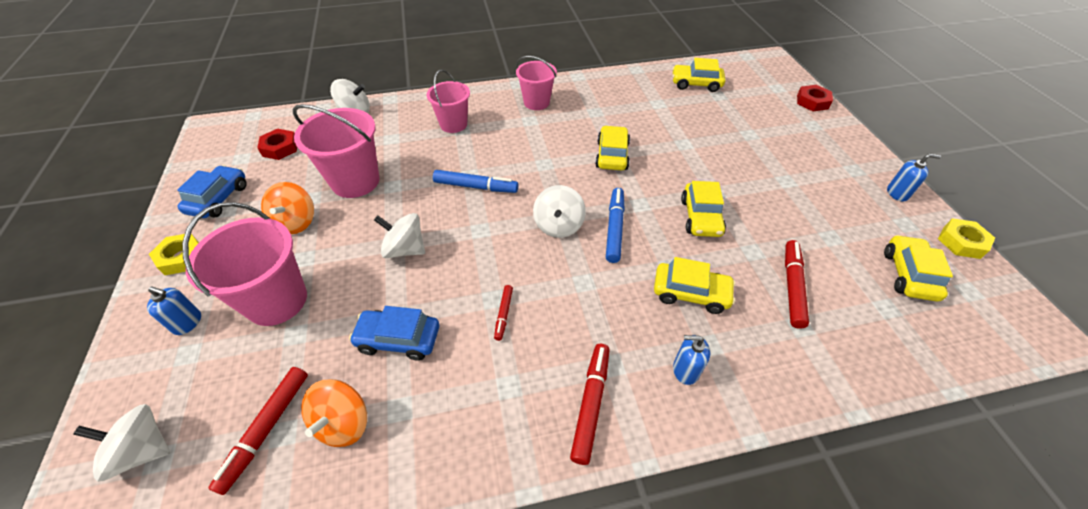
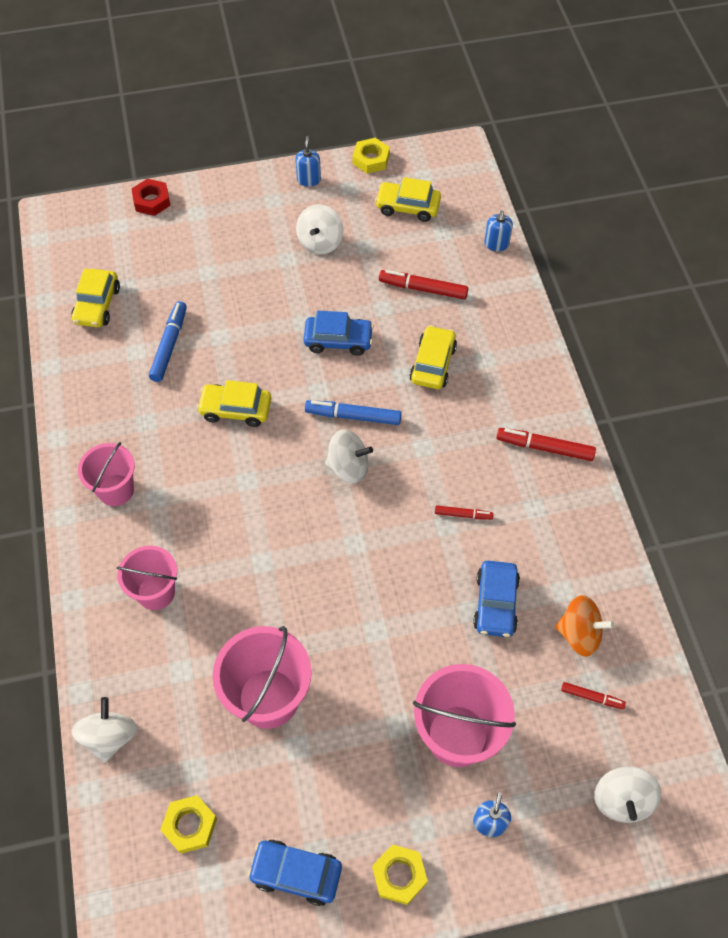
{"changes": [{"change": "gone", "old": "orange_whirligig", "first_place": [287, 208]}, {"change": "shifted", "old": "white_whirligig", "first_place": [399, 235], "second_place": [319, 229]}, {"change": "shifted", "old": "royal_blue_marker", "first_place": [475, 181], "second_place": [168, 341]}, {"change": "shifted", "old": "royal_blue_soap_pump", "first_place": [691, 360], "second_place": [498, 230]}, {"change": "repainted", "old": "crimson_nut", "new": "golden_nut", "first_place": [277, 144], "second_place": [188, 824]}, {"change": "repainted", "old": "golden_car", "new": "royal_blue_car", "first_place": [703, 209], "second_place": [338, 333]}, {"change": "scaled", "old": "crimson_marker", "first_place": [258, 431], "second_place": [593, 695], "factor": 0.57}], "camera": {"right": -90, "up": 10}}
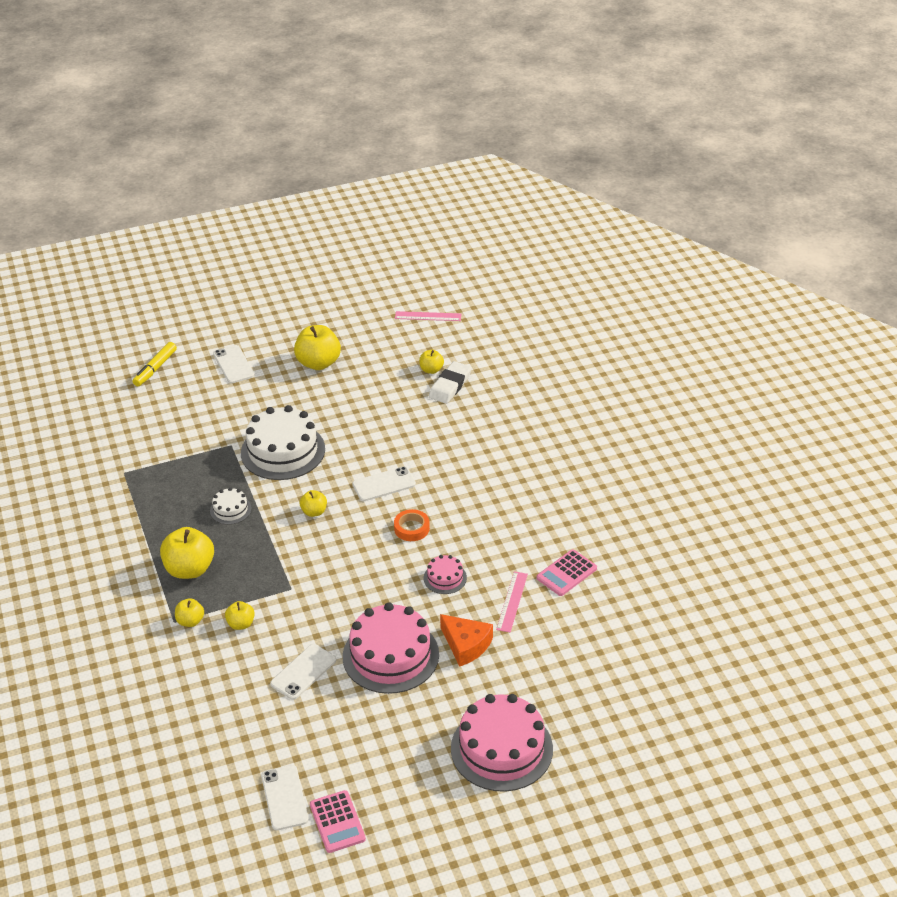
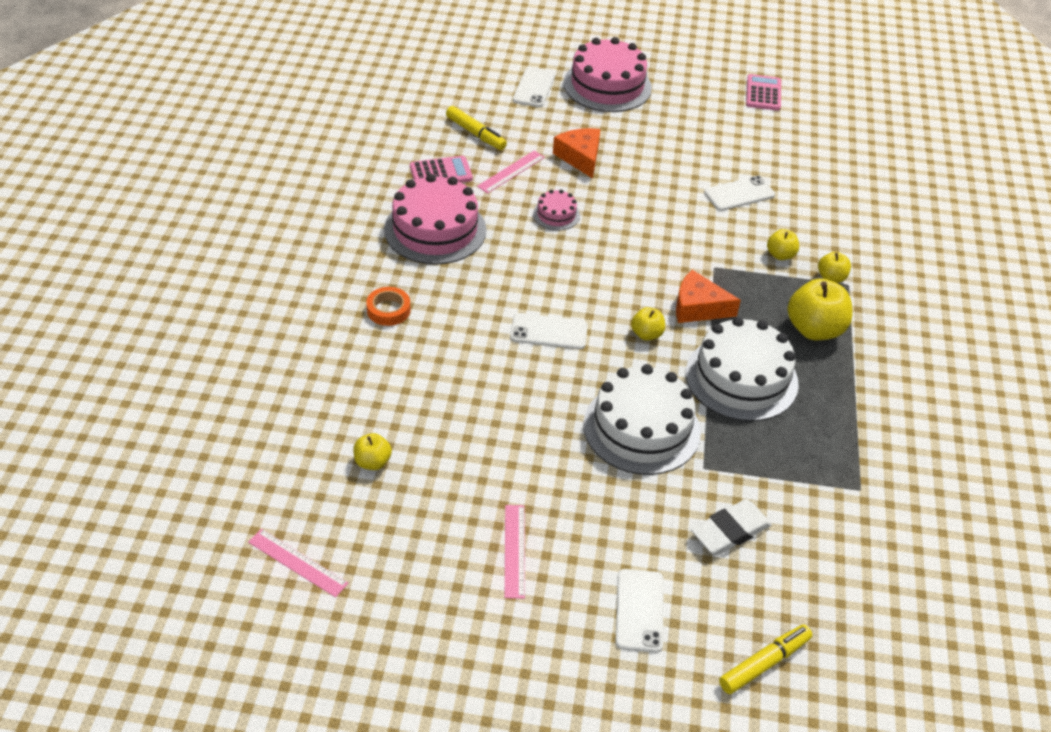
{"changes": [{"change": "new", "new": "golden_marker", "second_place": [476, 128]}, {"change": "new", "new": "orange_cheese", "second_place": [708, 296]}, {"change": "shifted", "old": "white_mobile_phone", "first_place": [285, 797], "second_place": [534, 87]}, {"change": "shifted", "old": "rosy_cake", "first_place": [391, 648], "second_place": [435, 219]}, {"change": "shifted", "old": "orange_roll_of_tape", "first_place": [412, 525], "second_place": [388, 306]}, {"change": "shifted", "old": "white_eraser", "first_place": [450, 382], "second_place": [731, 527]}, {"change": "swapped", "old": "golden_toy_apple", "new": "rosy_straightedge", "first_place": [317, 347], "second_place": [515, 552]}, {"change": "scaled", "old": "white_cake", "first_place": [231, 506], "second_place": [742, 369], "factor": 2.12}], "camera": {"right": -155, "up": 5}}
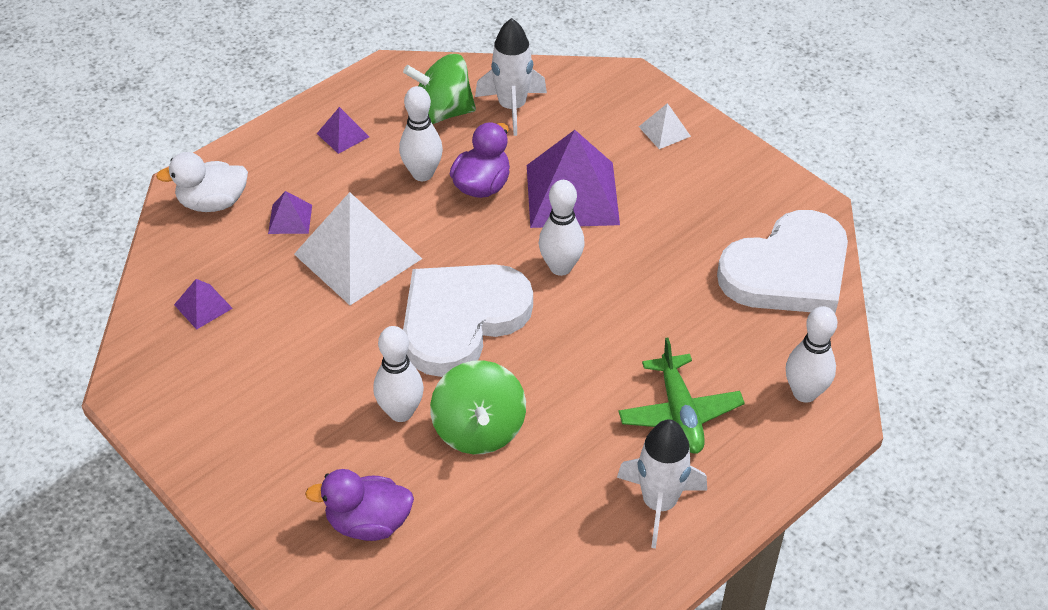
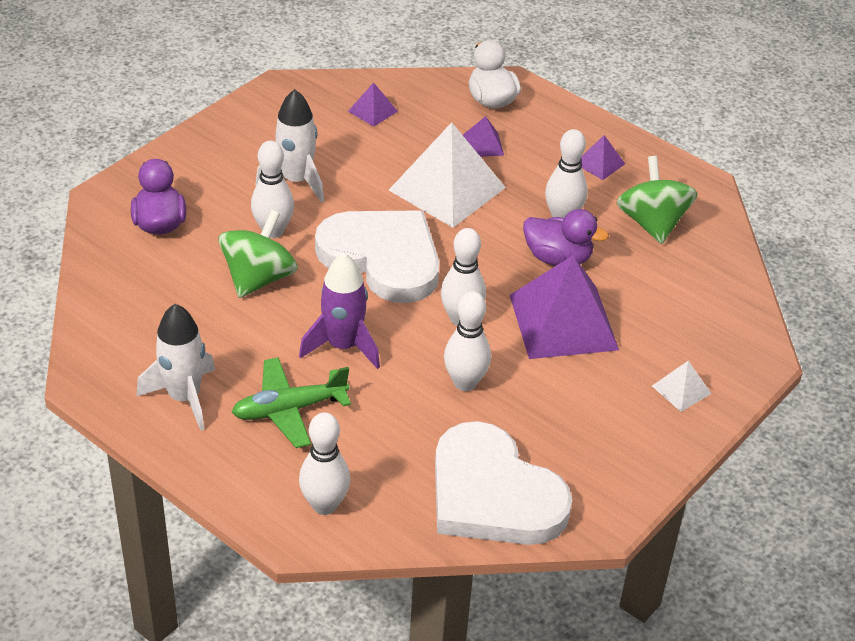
{"changes": [{"change": "new", "new": "violet_spaceship", "second_place": [339, 311]}, {"change": "new", "new": "white_bowling_pin", "second_place": [467, 341]}, {"change": "shifted", "old": "white_spaceship", "first_place": [511, 77], "second_place": [289, 146]}, {"change": "rotated", "old": "emerald_whirligig", "first_place": [478, 407], "second_place": [258, 254], "degrees": 135}], "camera": {"right": 80, "up": -5}}
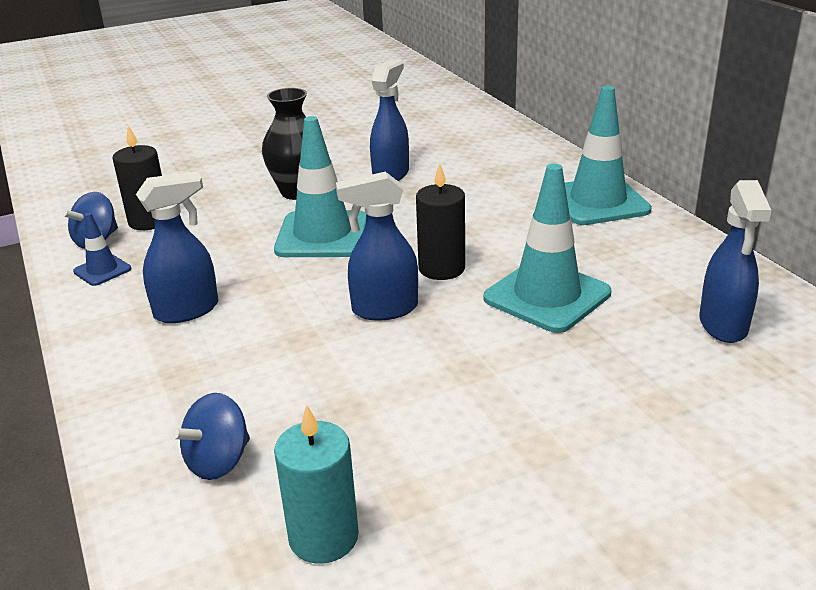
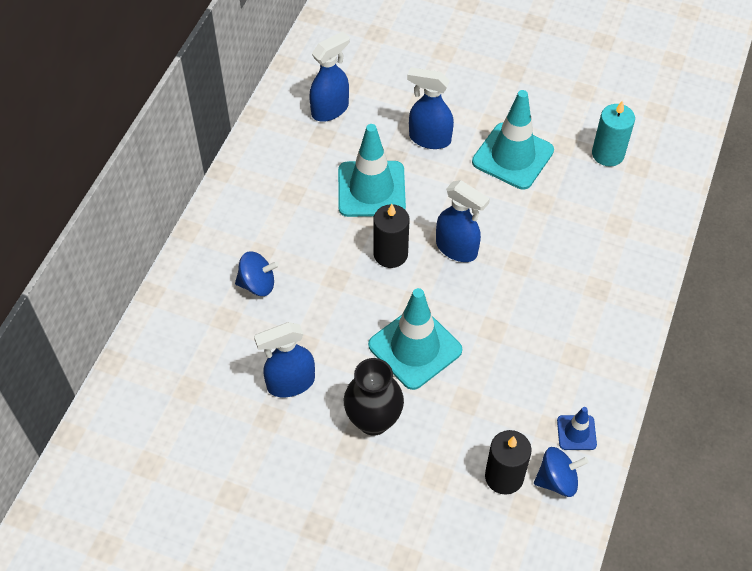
{"changes": [{"change": "shifted", "old": "royal_blue_spray_bottle", "first_place": [177, 247], "second_place": [430, 108]}, {"change": "shifted", "old": "royal_blue_whirligig", "first_place": [210, 436], "second_place": [257, 273]}, {"change": "shifted", "old": "teal_road_cone", "first_place": [608, 155], "second_place": [513, 140]}], "camera": {"right": -135, "up": 25}}
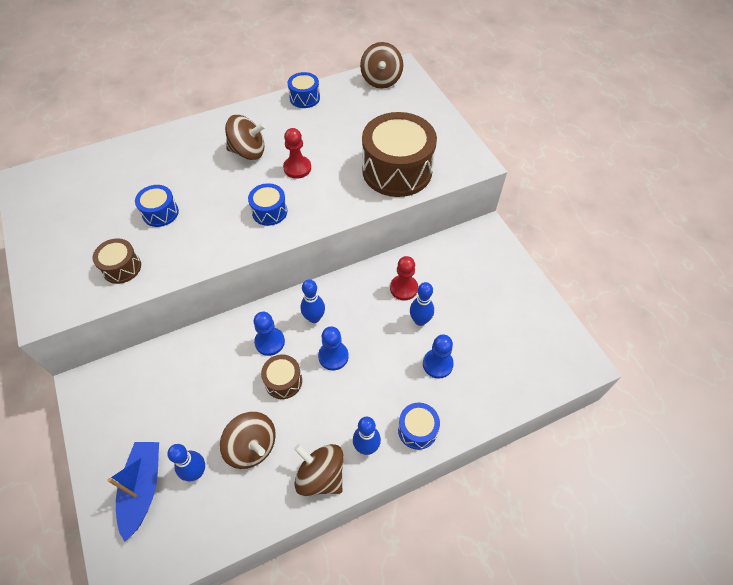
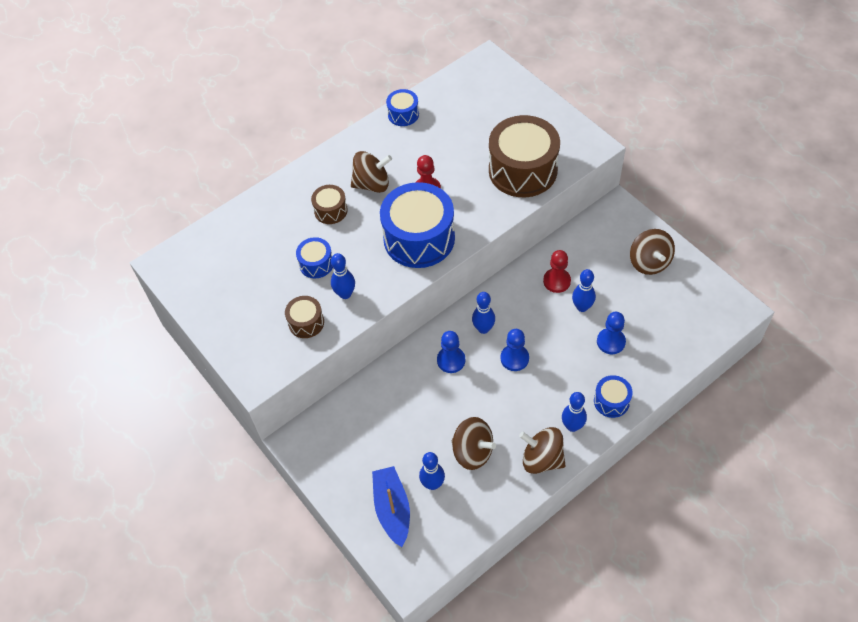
{"changes": [{"change": "new", "new": "royal_blue_bowling_pin", "second_place": [343, 276]}, {"change": "shifted", "old": "dark_brown_toy_drum", "first_place": [281, 377], "second_place": [329, 204]}, {"change": "shifted", "old": "dark_brown_whirligig", "first_place": [381, 65], "second_place": [652, 252]}, {"change": "scaled", "old": "royal_blue_toy_drum", "first_place": [267, 204], "second_place": [417, 225], "factor": 2.09}], "camera": {"right": -10, "up": 0}}
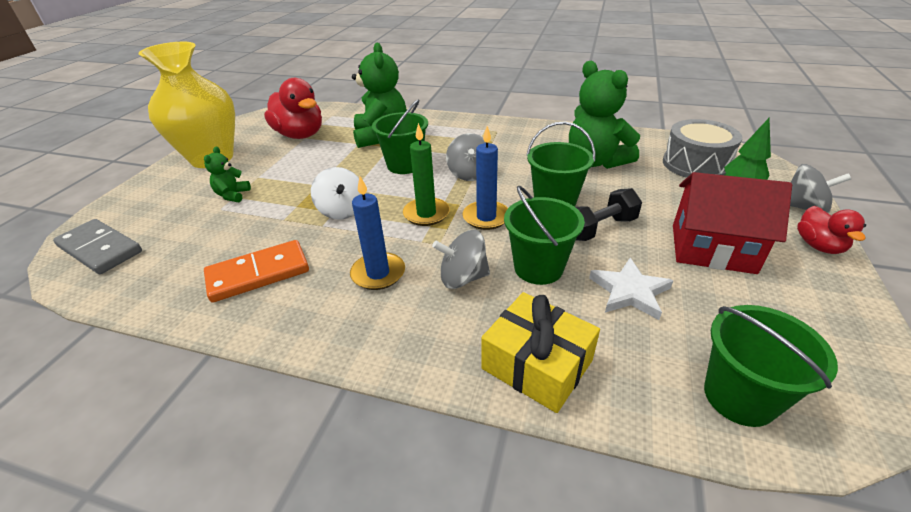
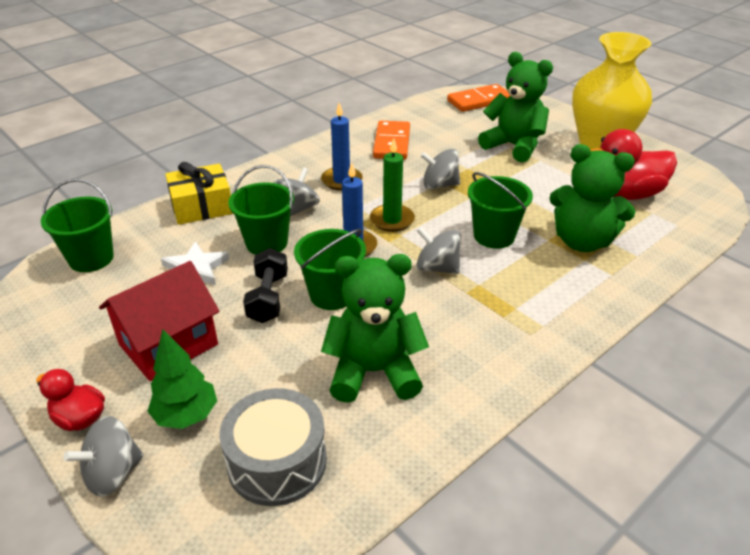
{"changes": [{"change": "repainted", "old": "gray_domino_piece", "new": "orange_domino_piece", "first_place": [97, 246], "second_place": [478, 98]}, {"change": "repainted", "old": "white_whirligig", "new": "gray_whirligig", "first_place": [335, 193], "second_place": [440, 169]}, {"change": "scaled", "old": "emerald_stuffed_bear", "first_place": [227, 174], "second_place": [515, 107], "factor": 2.08}], "camera": {"right": 120, "up": 0}}
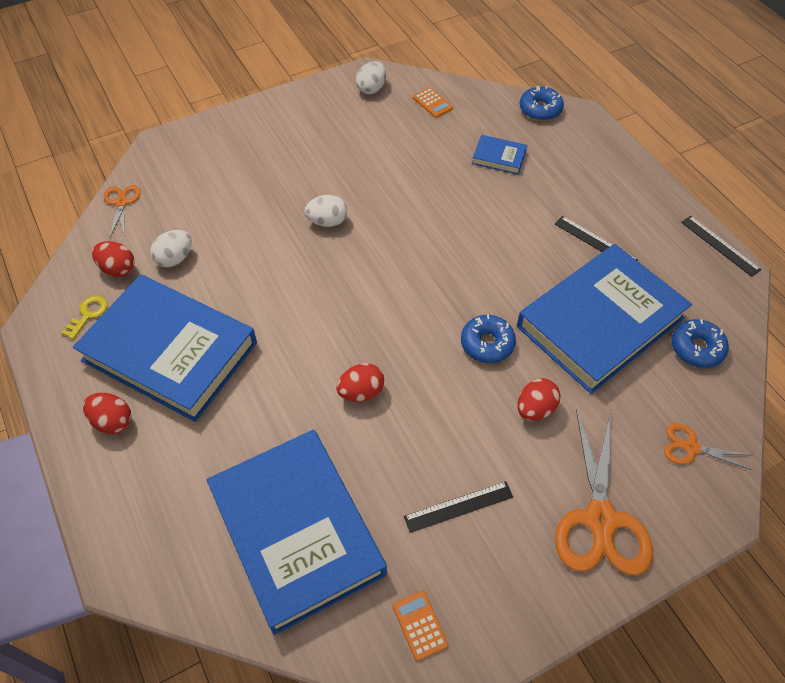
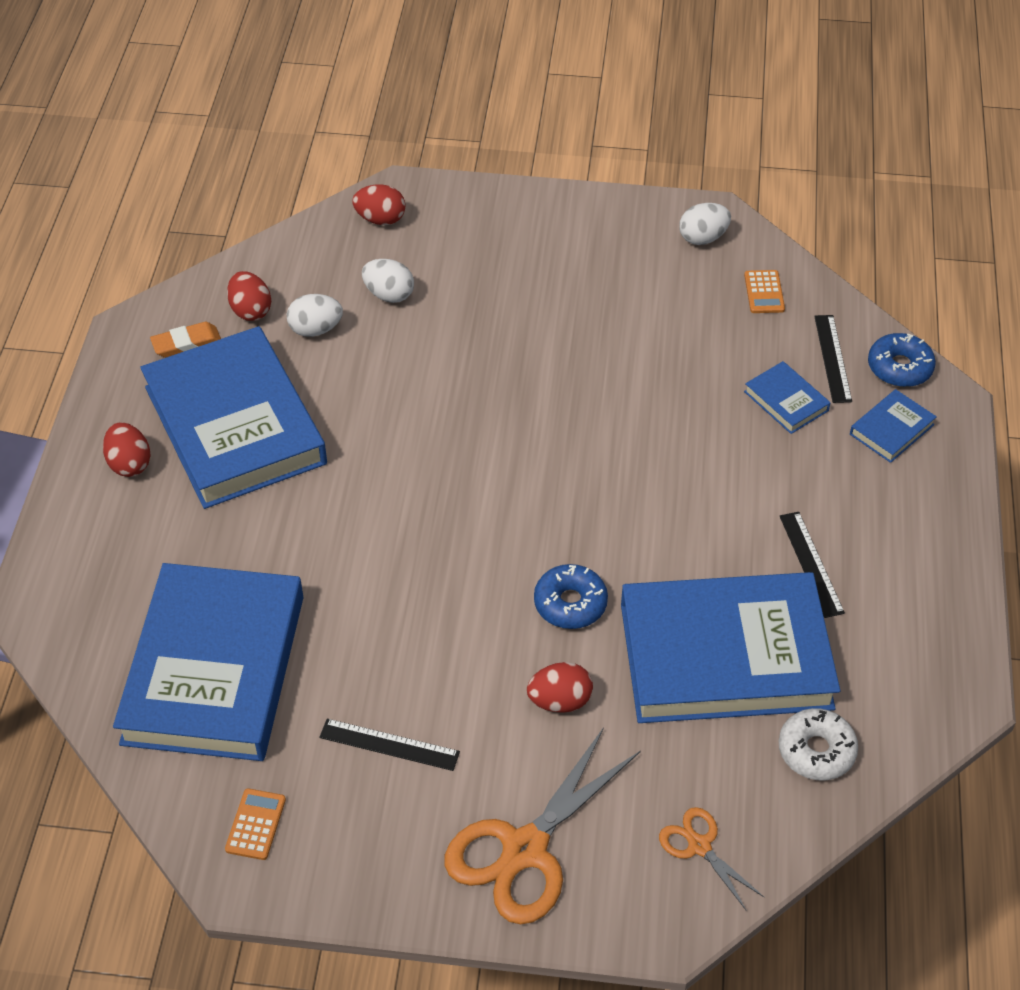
{"changes": [{"change": "gone", "old": "orange_pair_of_scissors", "first_place": [122, 211]}, {"change": "new", "new": "royal_blue_book", "second_place": [893, 426]}, {"change": "shifted", "old": "white_egg_shape", "first_place": [325, 211], "second_place": [388, 281]}, {"change": "shifted", "old": "crimson_egg_shape", "first_place": [360, 382], "second_place": [378, 205]}, {"change": "shifted", "old": "black_straightedge", "first_place": [721, 246], "second_place": [833, 359]}, {"change": "swapped", "old": "golden_key", "new": "orange_eraser", "first_place": [85, 317], "second_place": [185, 340]}, {"change": "repainted", "old": "royal_blue_donut", "new": "white_donut", "first_place": [700, 343], "second_place": [818, 744]}], "camera": {"right": 35, "up": -5}}
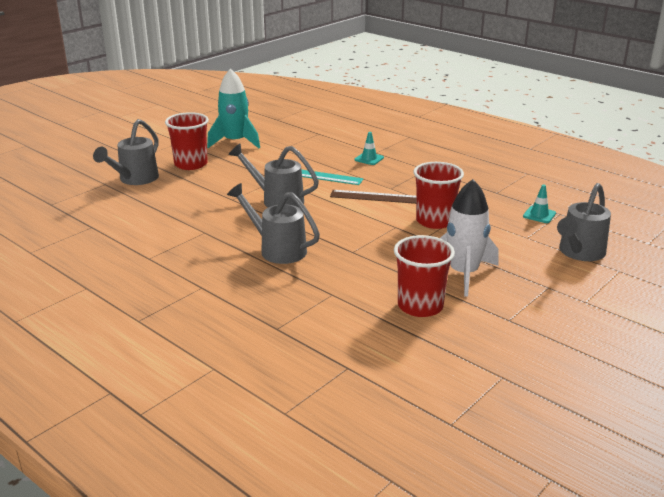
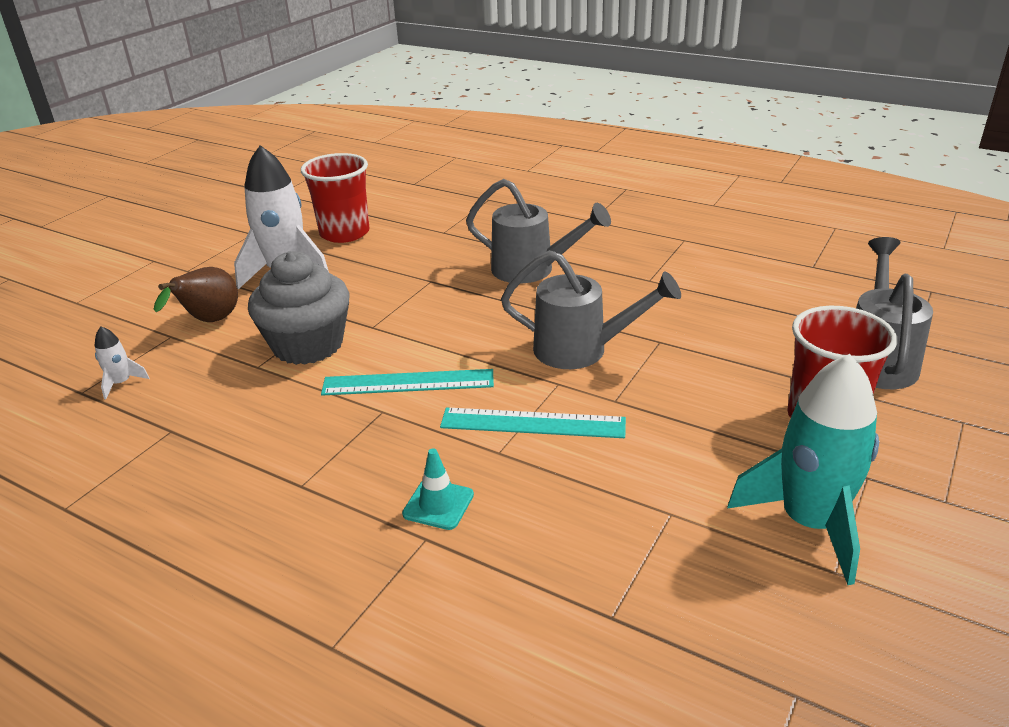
{"changes": [{"change": "gone", "old": "gray_watering_pot", "first_place": [584, 222]}, {"change": "new", "new": "dark_brown_pear_fruit", "second_place": [196, 294]}, {"change": "swapped", "old": "crimson_cup", "new": "gray_fairy_cake", "first_place": [439, 195], "second_place": [299, 308]}, {"change": "swapped", "old": "teal_road_cone", "new": "white_spaceship", "first_place": [539, 204], "second_place": [122, 362]}, {"change": "repainted", "old": "dark_brown_straightedge", "new": "teal_straightedge", "first_place": [373, 197], "second_place": [407, 382]}], "camera": {"right": 170, "up": 5}}
